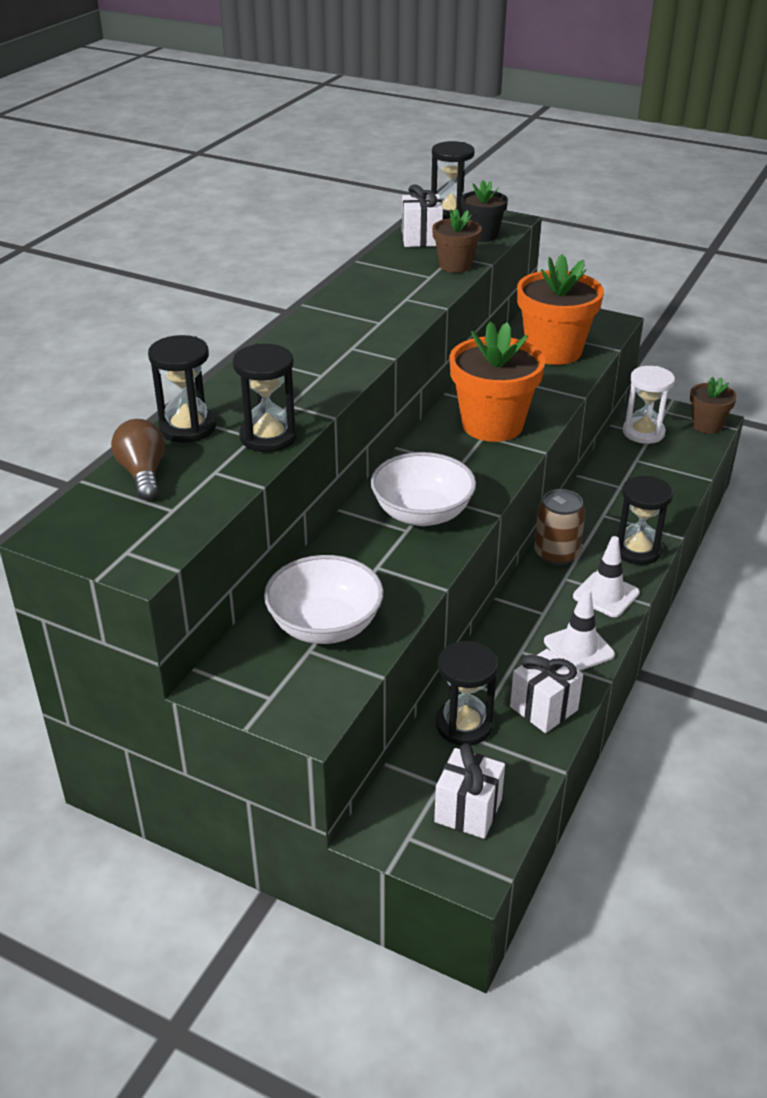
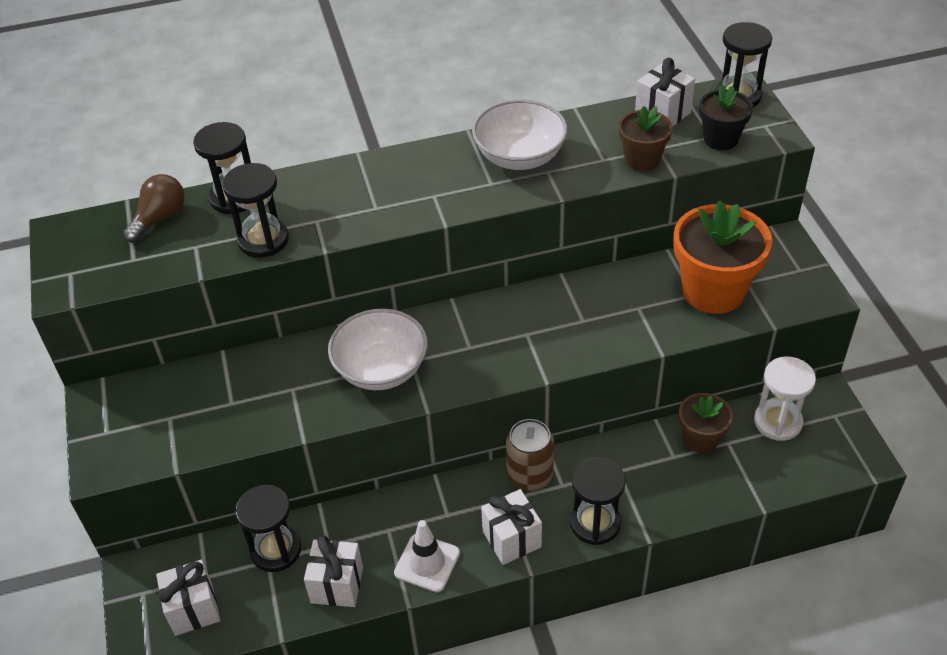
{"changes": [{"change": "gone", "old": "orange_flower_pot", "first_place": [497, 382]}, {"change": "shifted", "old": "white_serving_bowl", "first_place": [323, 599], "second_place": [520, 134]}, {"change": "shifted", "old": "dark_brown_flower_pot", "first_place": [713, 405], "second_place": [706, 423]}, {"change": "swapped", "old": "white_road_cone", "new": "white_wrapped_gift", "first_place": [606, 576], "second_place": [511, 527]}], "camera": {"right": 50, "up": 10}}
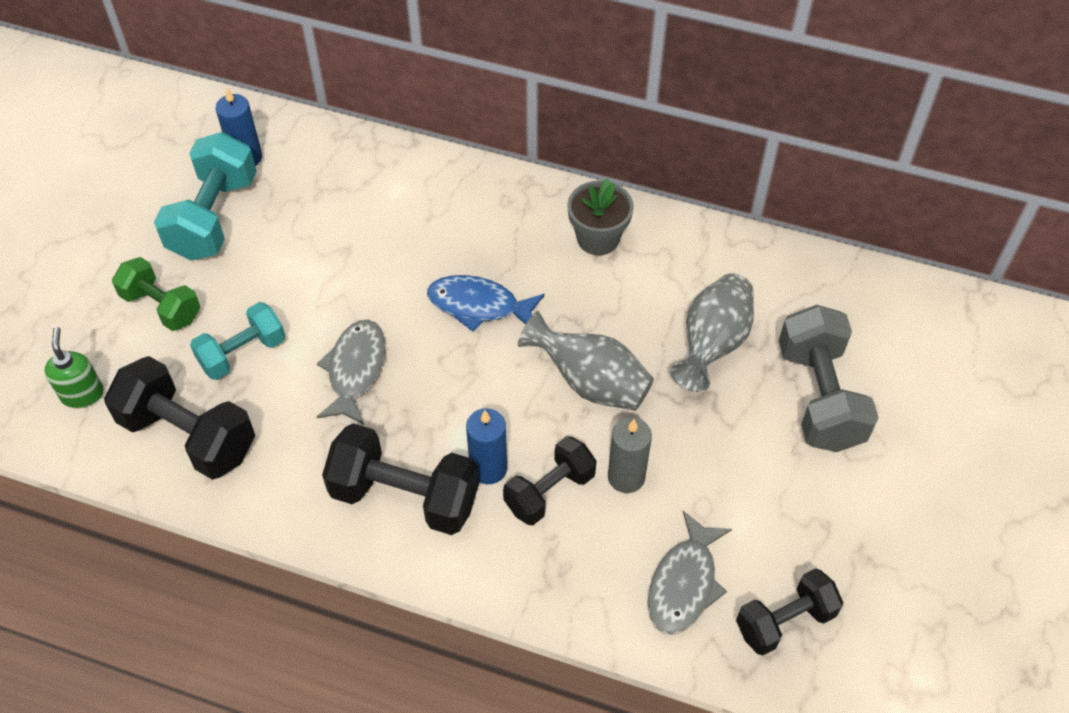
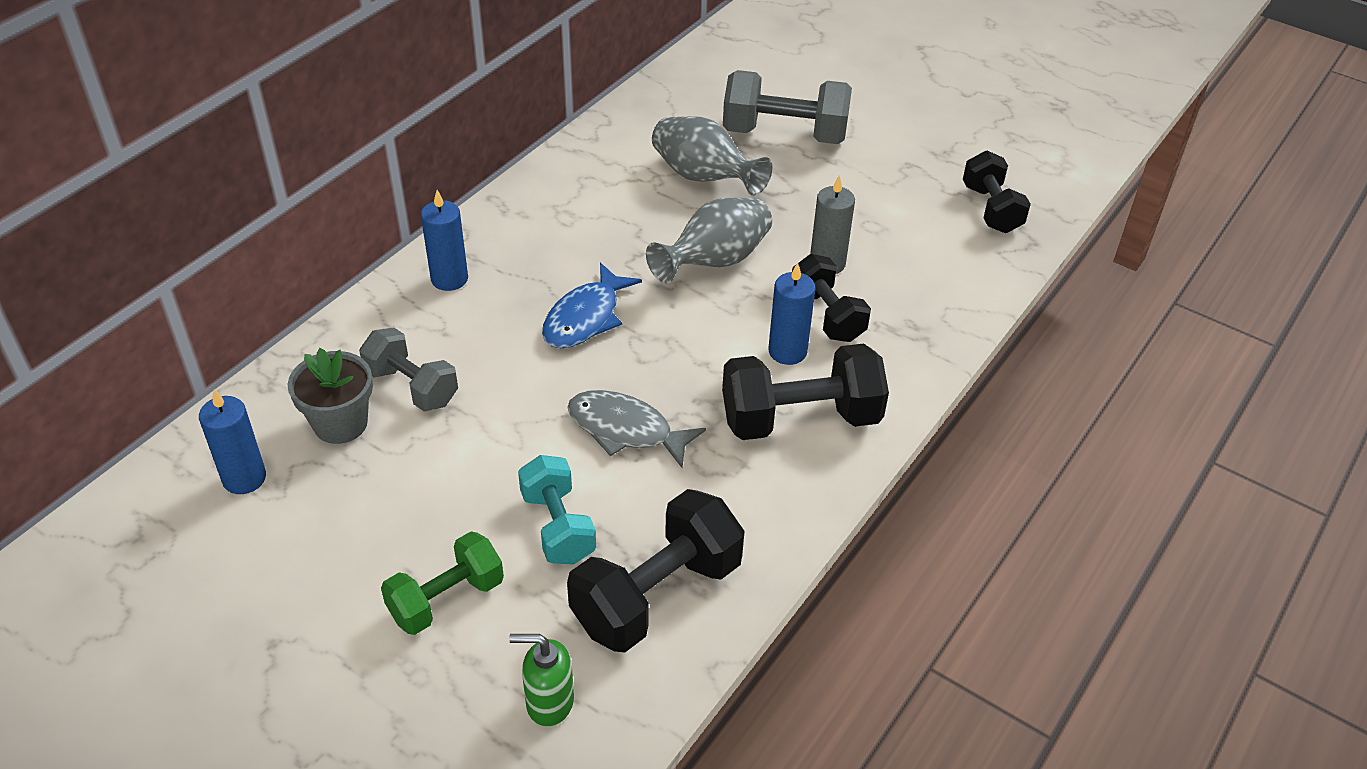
{"changes": [{"change": "gone", "old": "teal_dumbbell", "first_place": [205, 196]}, {"change": "gone", "old": "gray_toy_fish", "first_place": [690, 573]}, {"change": "new", "new": "gray_dumbbell", "second_place": [408, 369]}, {"change": "new", "new": "royal_blue_pillar_candle", "second_place": [444, 240]}, {"change": "shifted", "old": "gray_flower_pot", "first_place": [600, 216], "second_place": [330, 396]}, {"change": "rotated", "old": "black_dumbbell", "first_place": [400, 479], "second_place": [805, 392], "degrees": 45}], "camera": {"right": -75, "up": -10}}
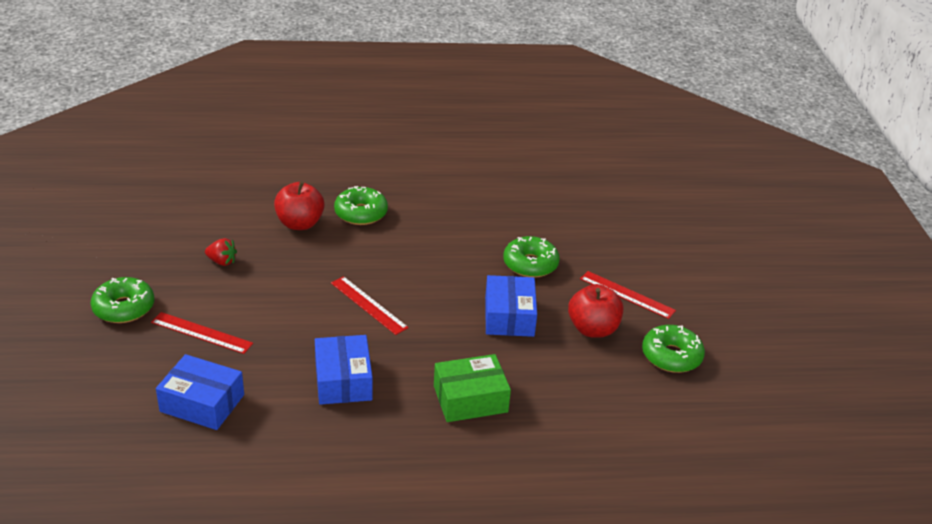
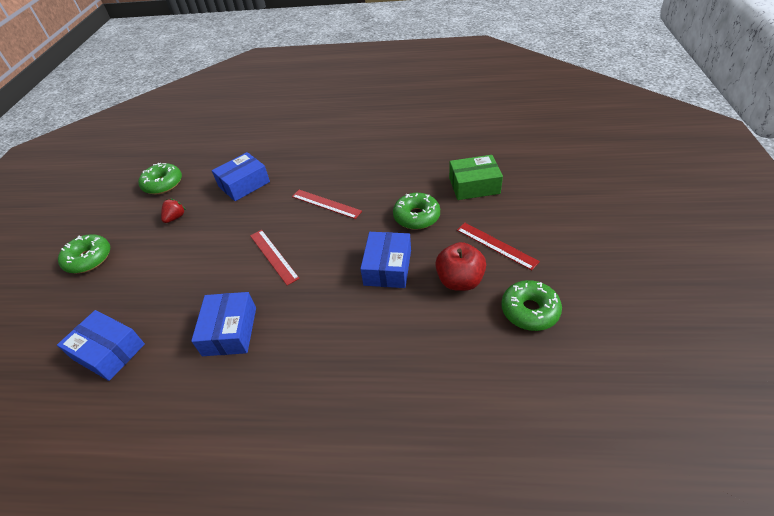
{"changes": [{"change": "shifted", "old": "crimson_straightedge", "first_place": [202, 333], "second_place": [327, 204]}, {"change": "shifted", "old": "emerald_donut", "first_place": [361, 205], "second_place": [160, 178]}, {"change": "shifted", "old": "emerald_package", "first_place": [472, 388], "second_place": [476, 177]}, {"change": "swapped", "old": "crimson_toy_apple", "new": "royal_blue_package", "first_place": [299, 206], "second_place": [241, 176]}, {"change": "rotated", "old": "crimson_strawberry", "first_place": [221, 252], "second_place": [173, 211], "degrees": -90}], "camera": {"right": 15, "up": 10}}
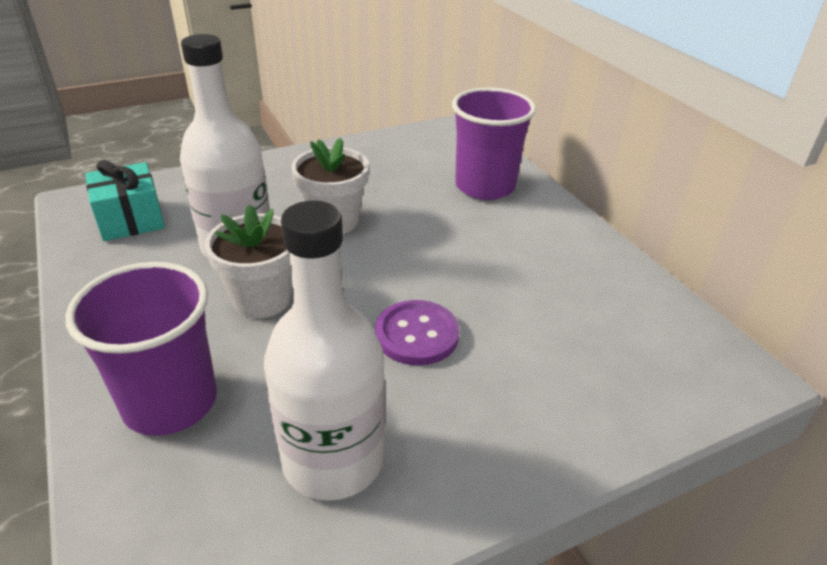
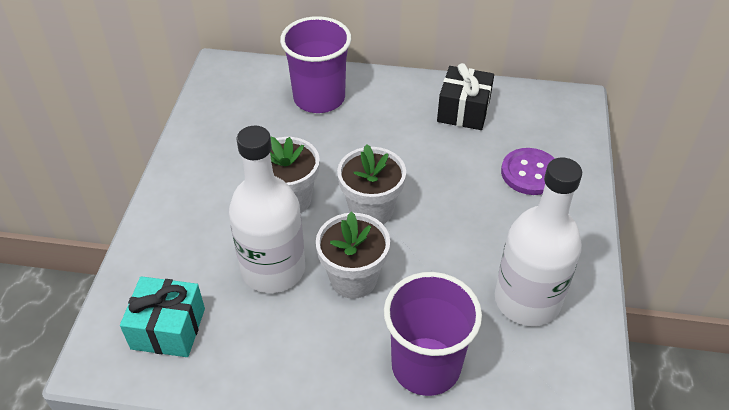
{"changes": [{"change": "new", "new": "white_flower_pot", "second_place": [371, 184]}, {"change": "new", "new": "black_wrapped_gift", "second_place": [465, 96]}, {"change": "shifted", "old": "violet_button", "first_place": [417, 332], "second_place": [528, 171]}], "camera": {"right": -55, "up": 10}}
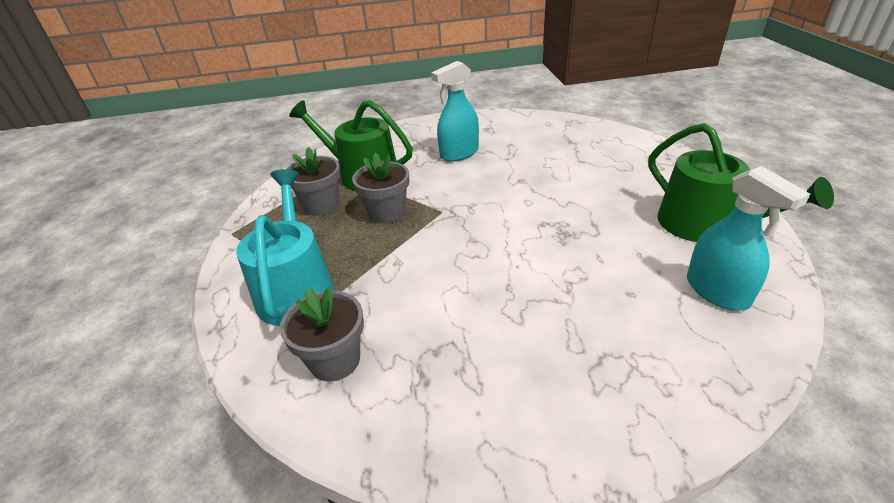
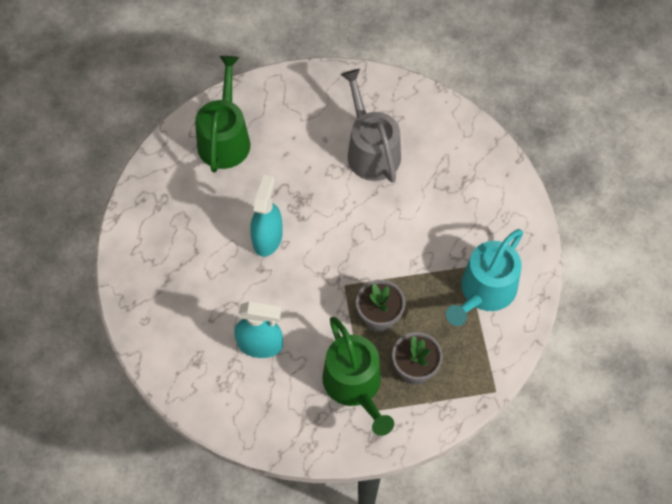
{"changes": [{"change": "gone", "old": "gray_flower_pot", "first_place": [322, 334]}, {"change": "new", "new": "gray_watering_pot", "second_place": [371, 126]}, {"change": "shifted", "old": "teal_spray_bottle", "first_place": [748, 238], "second_place": [266, 216]}], "camera": {"right": -140, "up": 25}}
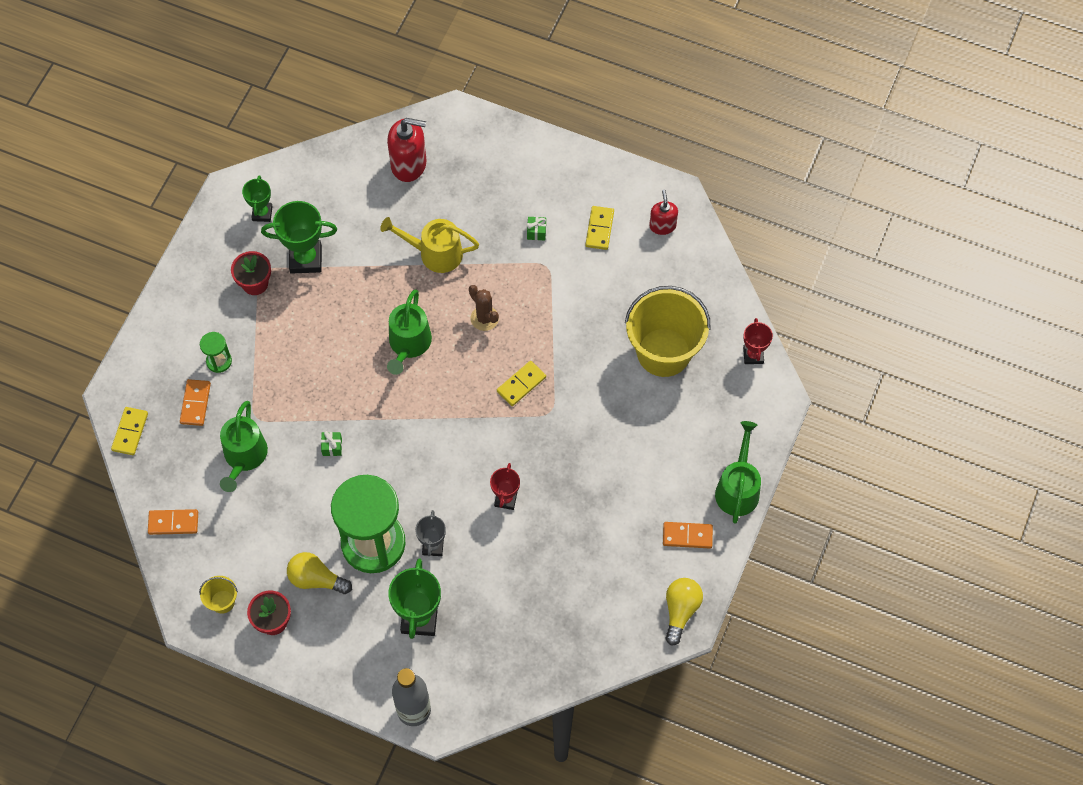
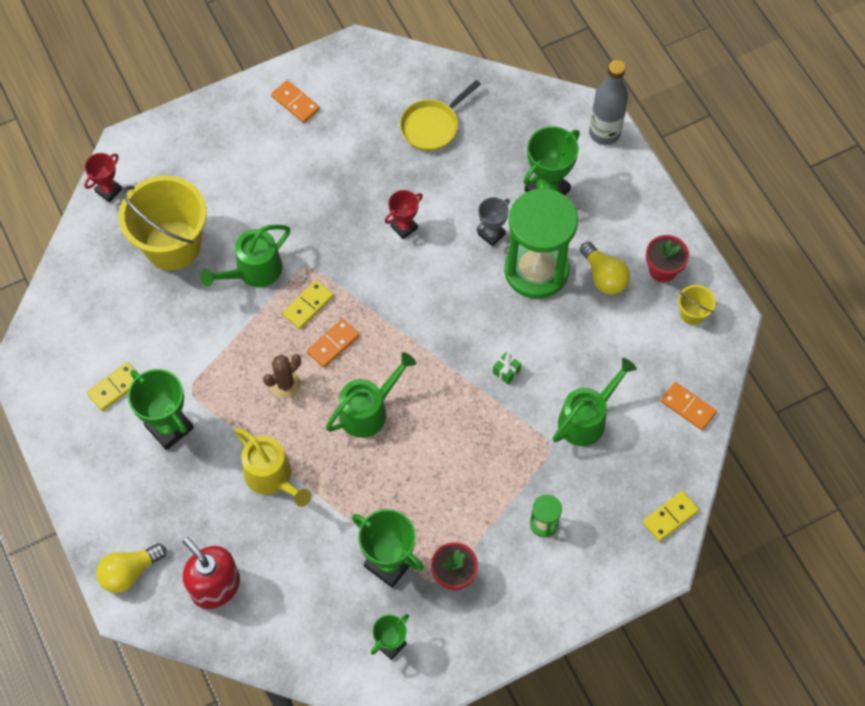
{"changes": [{"change": "gone", "old": "crimson_soap_pump", "first_place": [663, 212]}, {"change": "new", "new": "golden_skillet", "second_place": [440, 115]}, {"change": "shifted", "old": "orange_domino_piece", "first_place": [195, 402], "second_place": [333, 343]}, {"change": "shifted", "old": "golden_lightbulb", "first_place": [684, 612], "second_place": [131, 568]}, {"change": "shifted", "old": "emerald_watering_pot", "first_place": [738, 472], "second_place": [245, 255]}, {"change": "swapped", "old": "emerald_wrapped_gift", "new": "emerald_trophy", "first_place": [536, 228], "second_place": [161, 409]}, {"change": "rotated", "old": "dark_brown_prickly_plant", "first_place": [484, 308], "second_place": [282, 376], "degrees": 45}, {"change": "rotated", "old": "golden_domino_piece", "first_place": [521, 383], "second_place": [308, 304], "degrees": -45}], "camera": {"right": -140, "up": 0}}
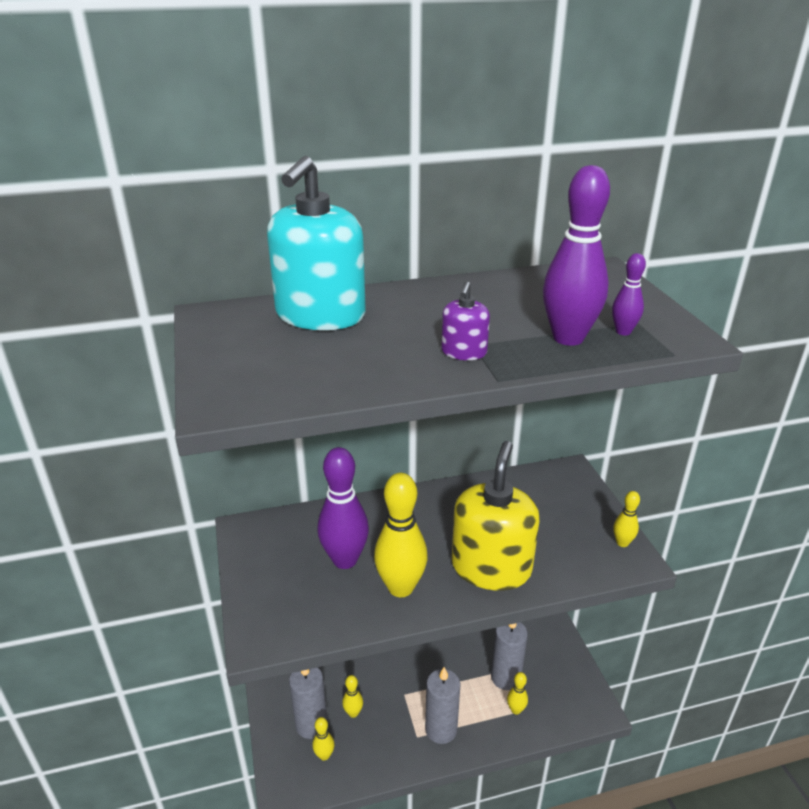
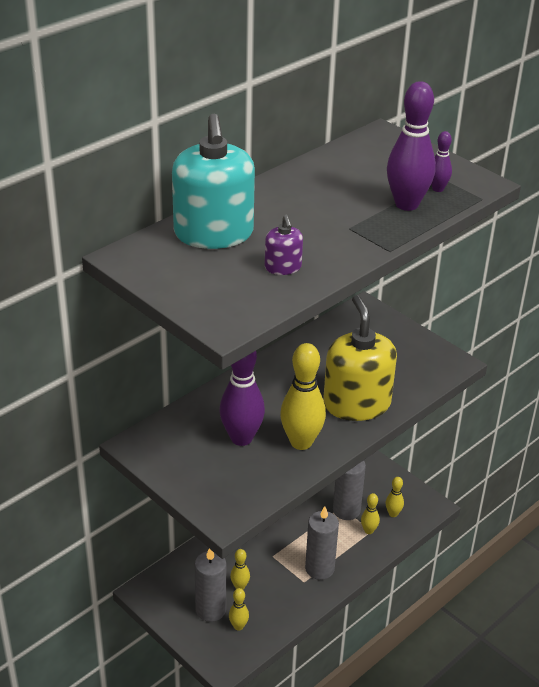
{"changes": [{"change": "shifted", "old": "violet_soap_pump", "first_place": [465, 320], "second_place": [284, 245]}, {"change": "shifted", "old": "golden_bowling_pin", "first_place": [626, 519], "second_place": [395, 497]}], "camera": {"right": -30, "up": 5}}
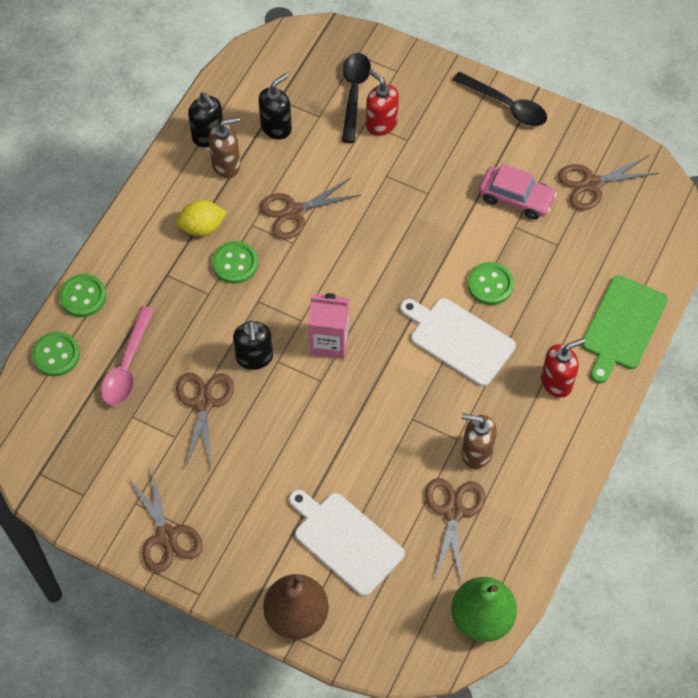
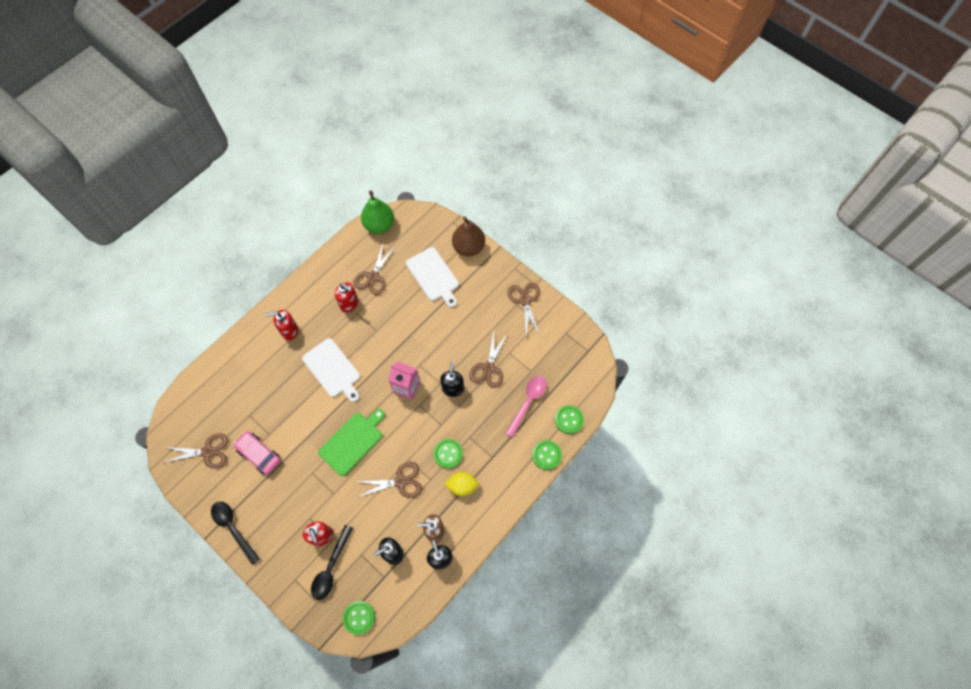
{"changes": [{"change": "shifted", "old": "emerald_button", "first_place": [491, 283], "second_place": [359, 618]}, {"change": "shifted", "old": "emerald_cutting_board", "first_place": [625, 329], "second_place": [351, 442]}, {"change": "repainted", "old": "dark_brown_soap_pump", "new": "crimson_soap_pump", "first_place": [479, 441], "second_place": [346, 297]}], "camera": {"right": -165, "up": 5}}
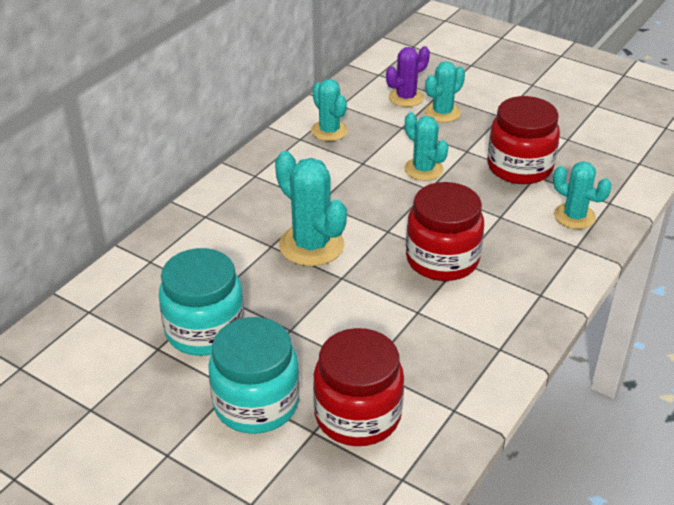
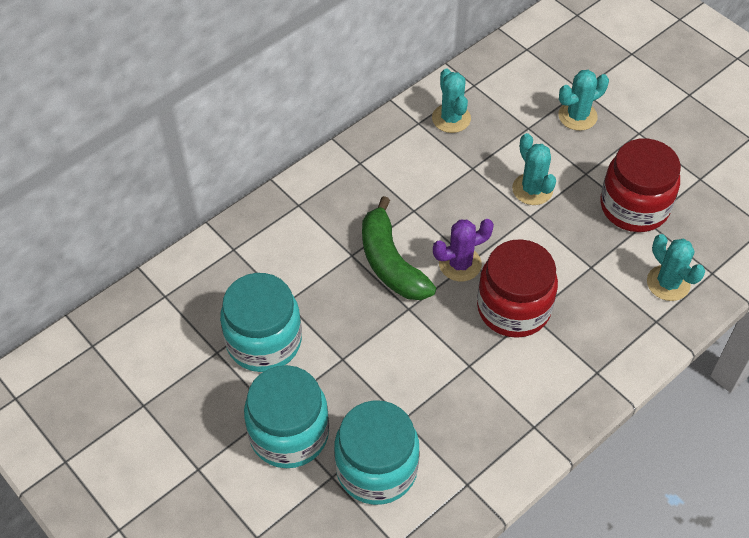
{"changes": [{"change": "shifted", "old": "violet_prickly_plant", "first_place": [408, 76], "second_place": [463, 250]}, {"change": "swapped", "old": "teal_prickly_plant", "new": "emerald_banana", "first_place": [311, 208], "second_place": [399, 248]}, {"change": "repainted", "old": "crimson_jam_jar", "new": "teal_jam_jar", "first_place": [358, 387], "second_place": [377, 452]}], "camera": {"right": 15, "up": 15}}
